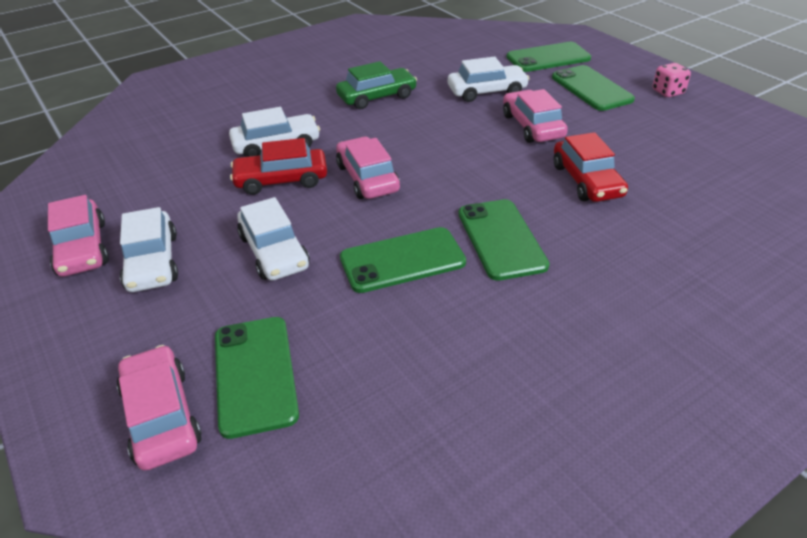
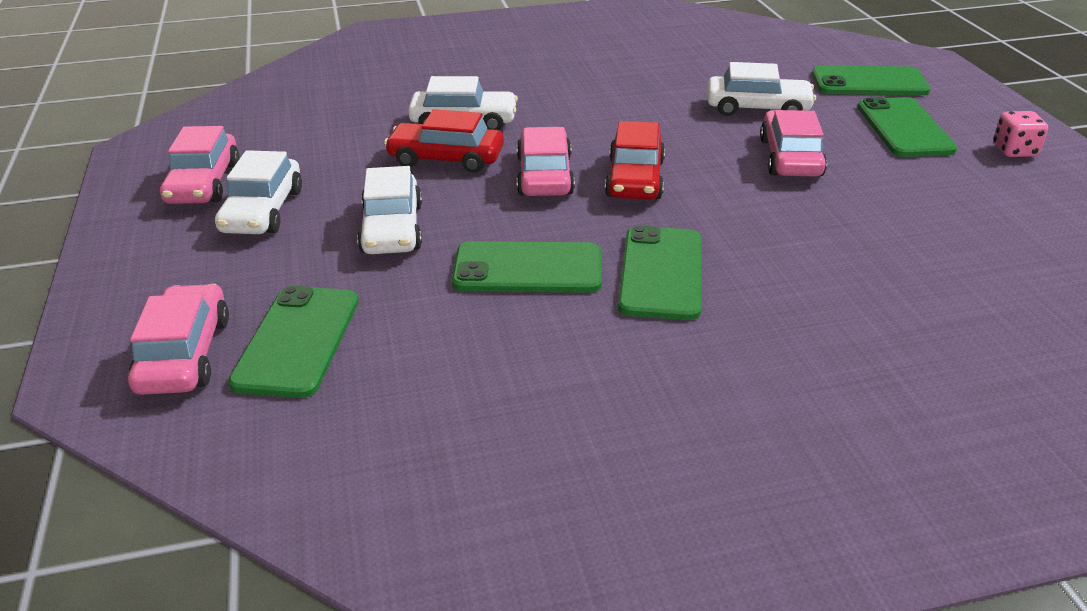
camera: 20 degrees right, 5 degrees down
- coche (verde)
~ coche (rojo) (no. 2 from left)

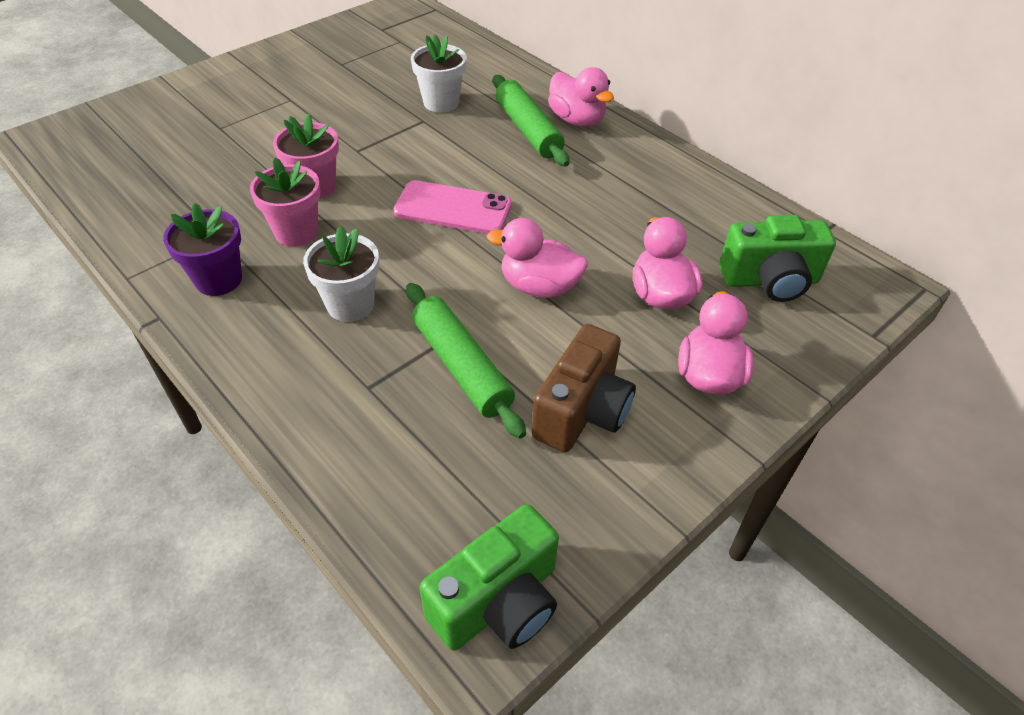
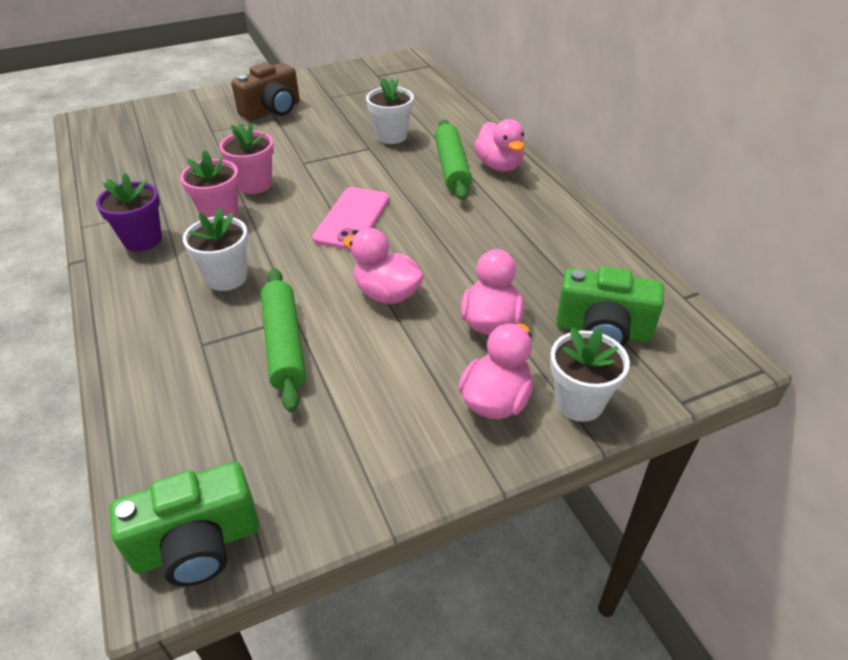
camera: 20 degrees right, 5 degrees down
~ móvil (rosa) 75 degrees clockwise
~ cámara (marrón)
+ maceta (blanco) (no. 3 from left)

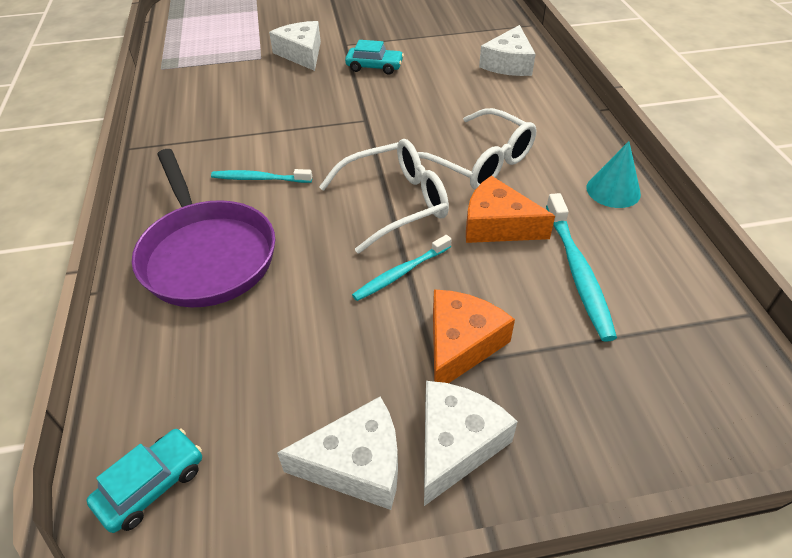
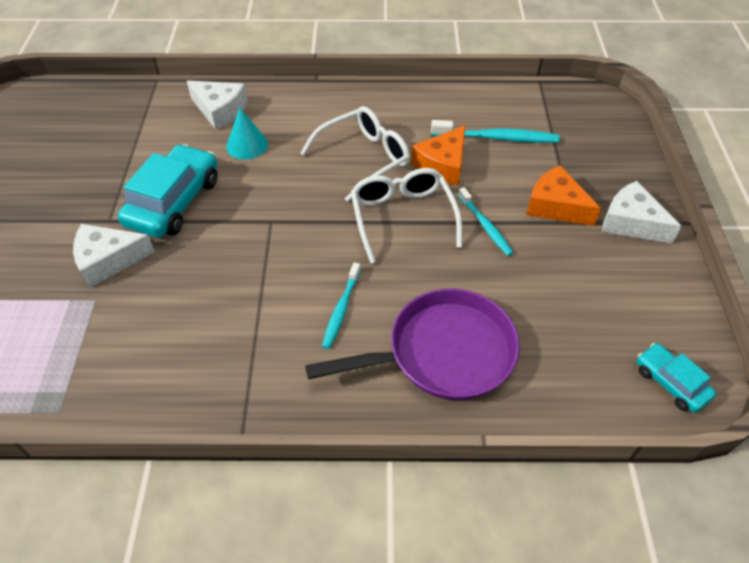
camera: 80 degrees left, 5 degrees up
~ coche (turquesa) (no. 2 from left in the first image) x1.86
~ cono (turquesa)
- queso (blanco) (no. 2 from left)

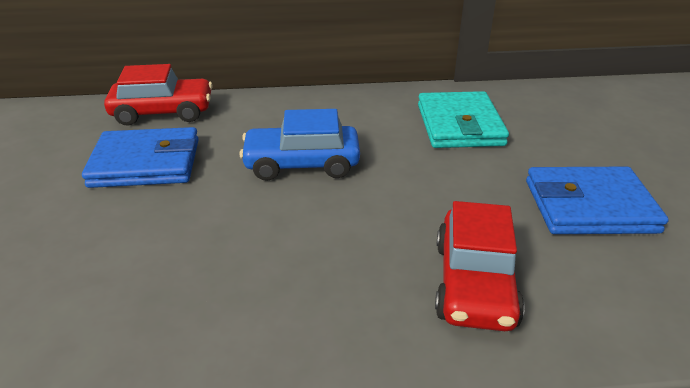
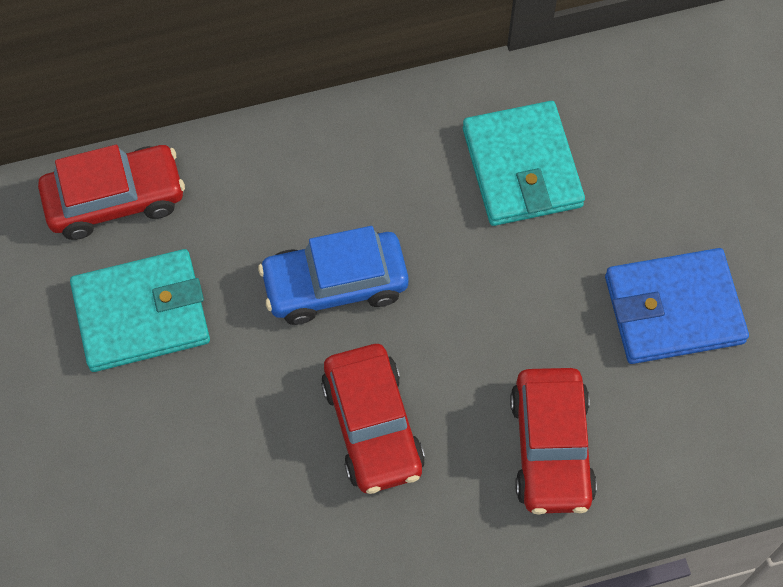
camera: 10 degrees left, 30 degrees up
~ cartera (azul) (no. 1 from left) to cartera (turquesa) (no. 1 from left)
+ coche (rojo) (no. 2 from left)

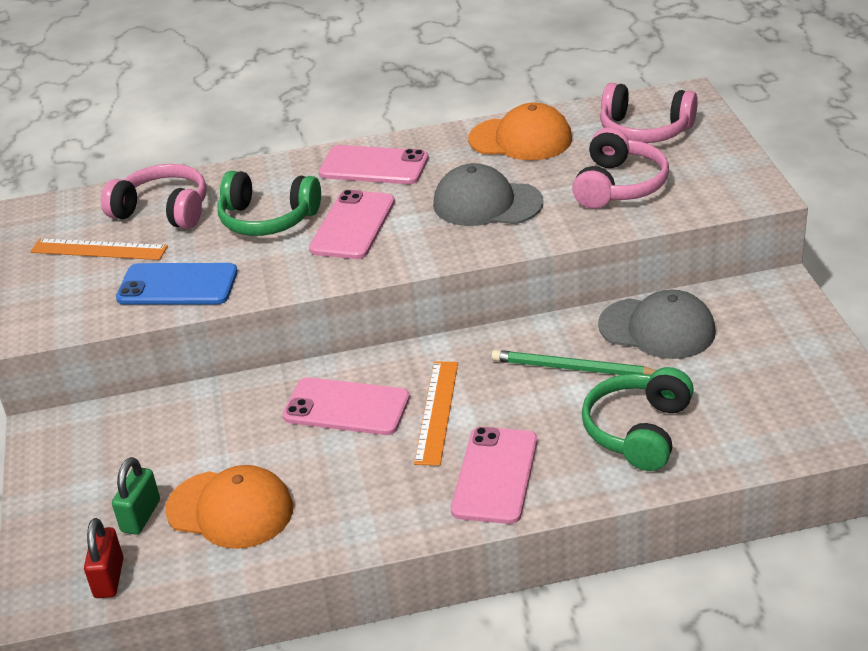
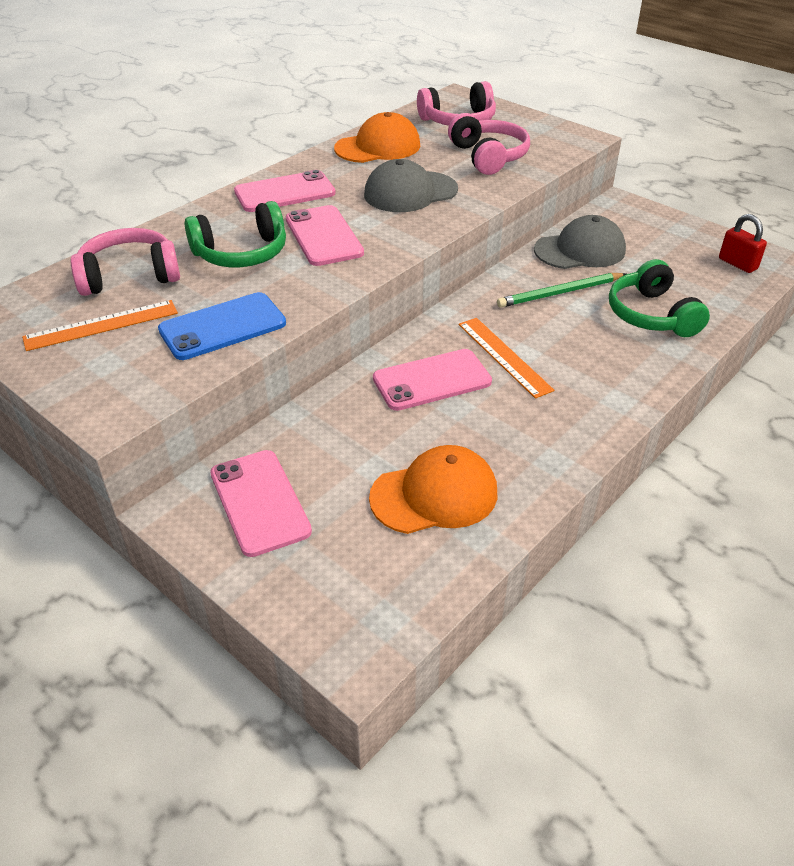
camera: 40 degrees left, 5 degrees up
~ móvil (rosa) (no. 4 from left in the first image) to móvil (rosa) (no. 1 from left)
- candado (verde)
~ candado (rojo)

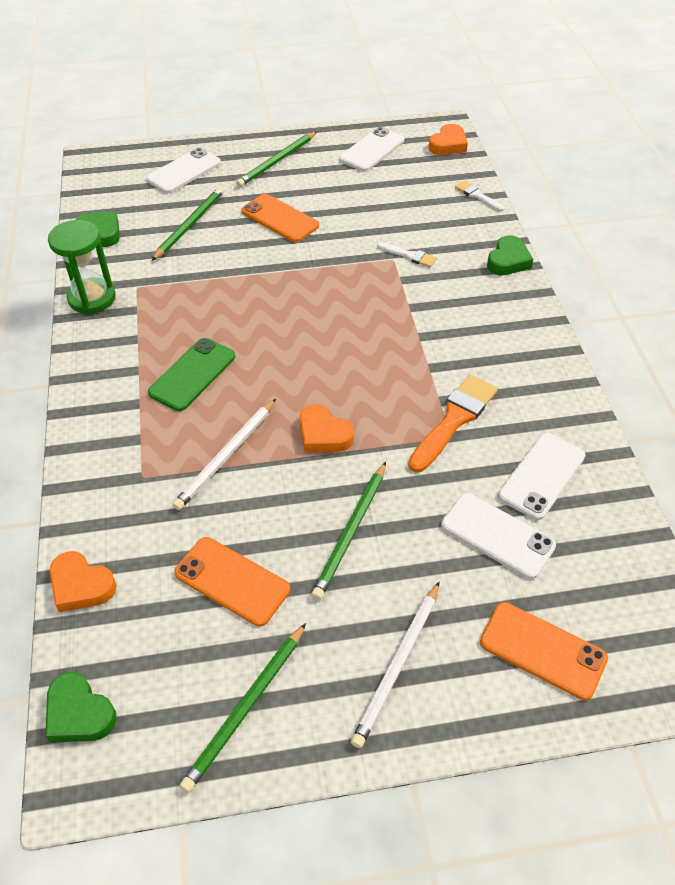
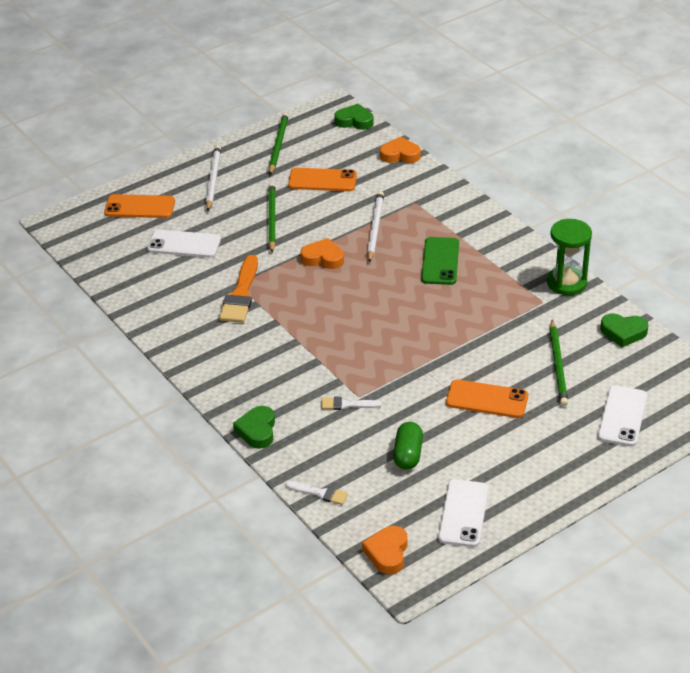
camera: 155 degrees right, 10 degrees down
- lápiz (verde) (no. 3 from left)
- móvil (blanco) (no. 4 from left)
+ cápsula (verde)

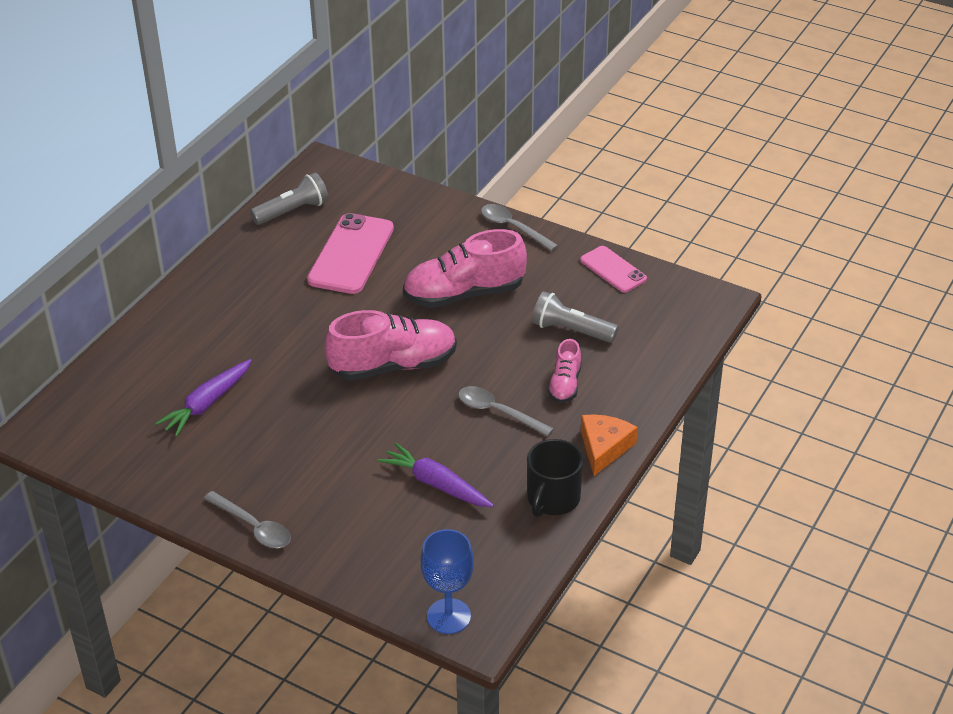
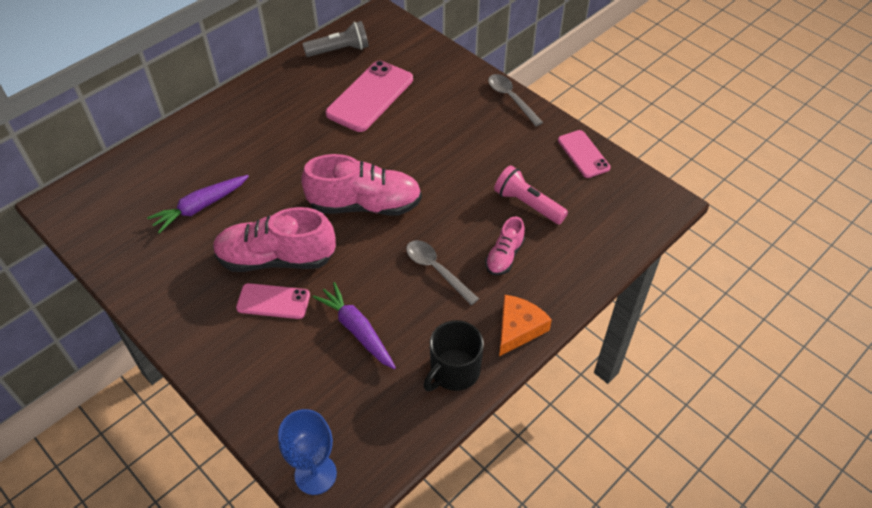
camera: 15 degrees right, 10 degrees up
~ zapato (rosa) (no. 2 from left in the first image) to zapato (rosa) (no. 1 from left)
~ lámpara de mano (gris) (no. 2 from left) to lámpara de mano (rosa)
- cuchara (gris) (no. 1 from left)
+ móvil (rosa) (no. 1 from left)

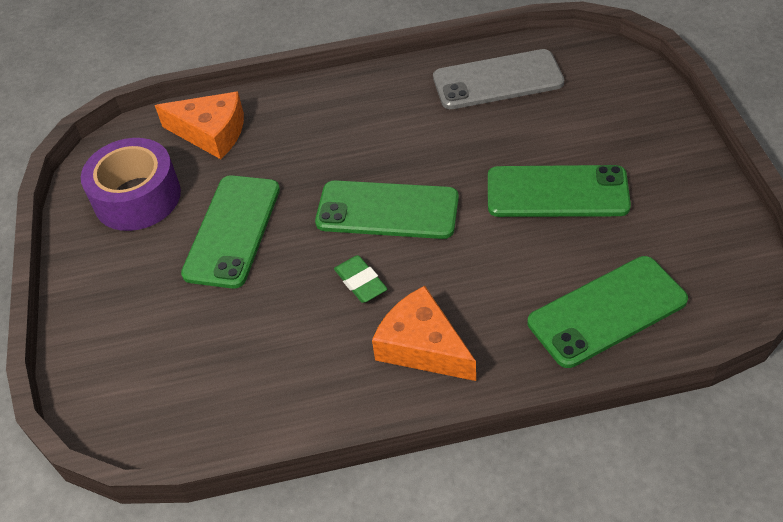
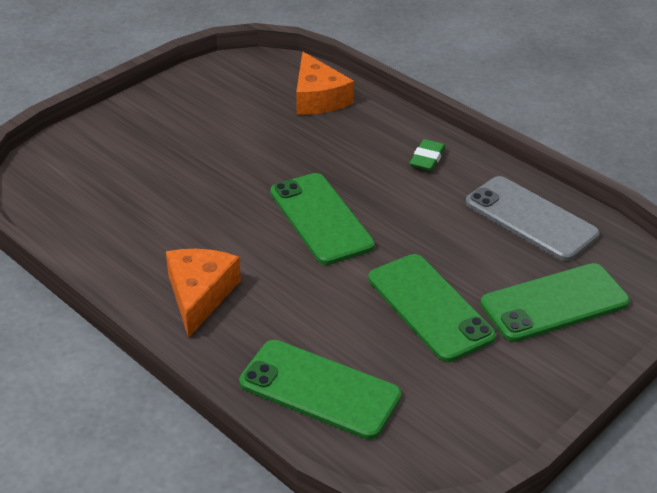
camera: 50 degrees right, 10 degrees down
- cinta adhesiva (morado)
~ móvil (verde) (no. 1 from left in the first image) to móvil (verde) (no. 4 from left)
~ goma de borrar (verde)

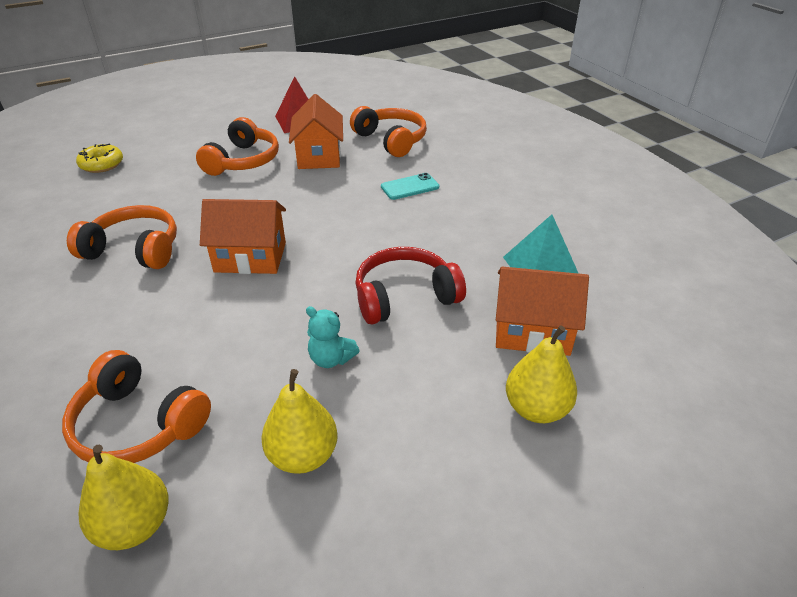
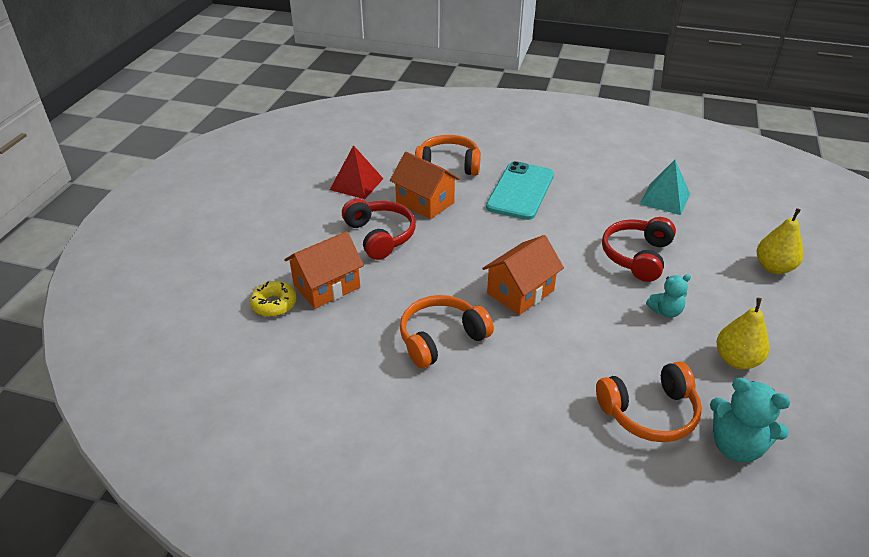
camera: 45 degrees left, 0 degrees up
~ auriculares (naranja) (no. 3 from left) to auriculares (rojo) (no. 1 from left)
~ móvil (turquesa) x1.95
~ casa (naranja) (no. 3 from left in the first image) to casa (naranja) (no. 1 from left)
~ pera (amarillo) (no. 1 from left) to osito (turquesa) (no. 2 from left)

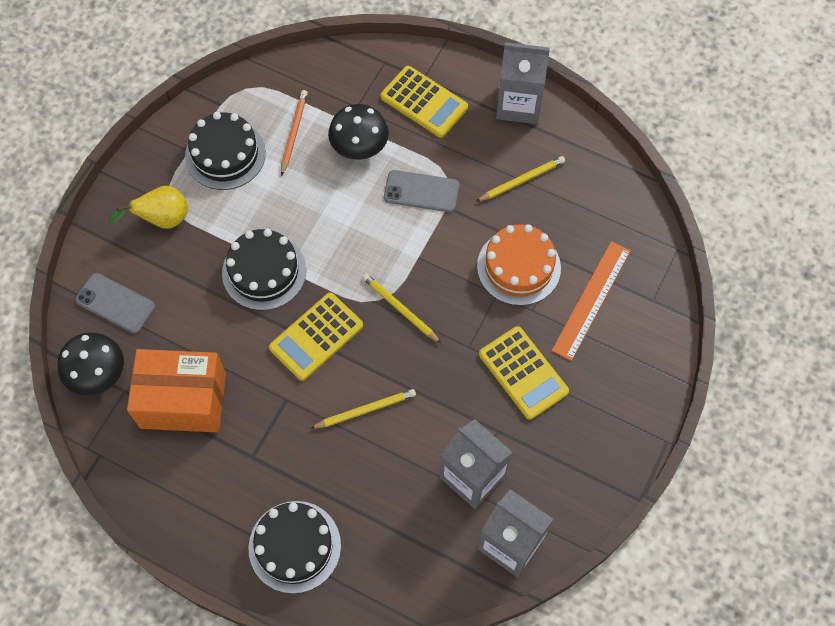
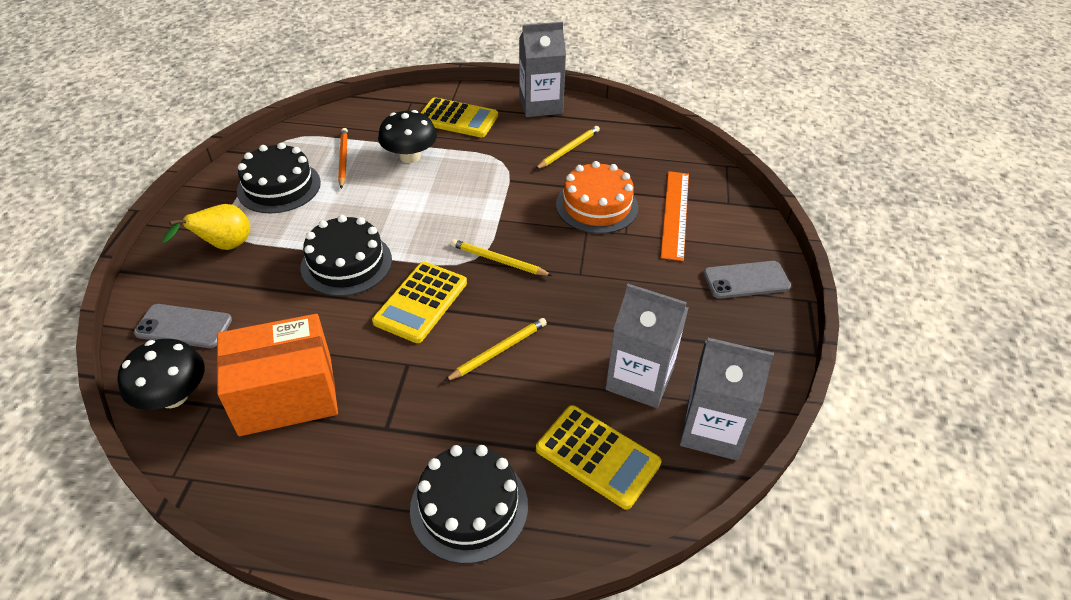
camera: 20 degrees left, 20 degrees down
~ móvil (gris) (no. 2 from left)
~ calculadora (amarillo) (no. 3 from left)

